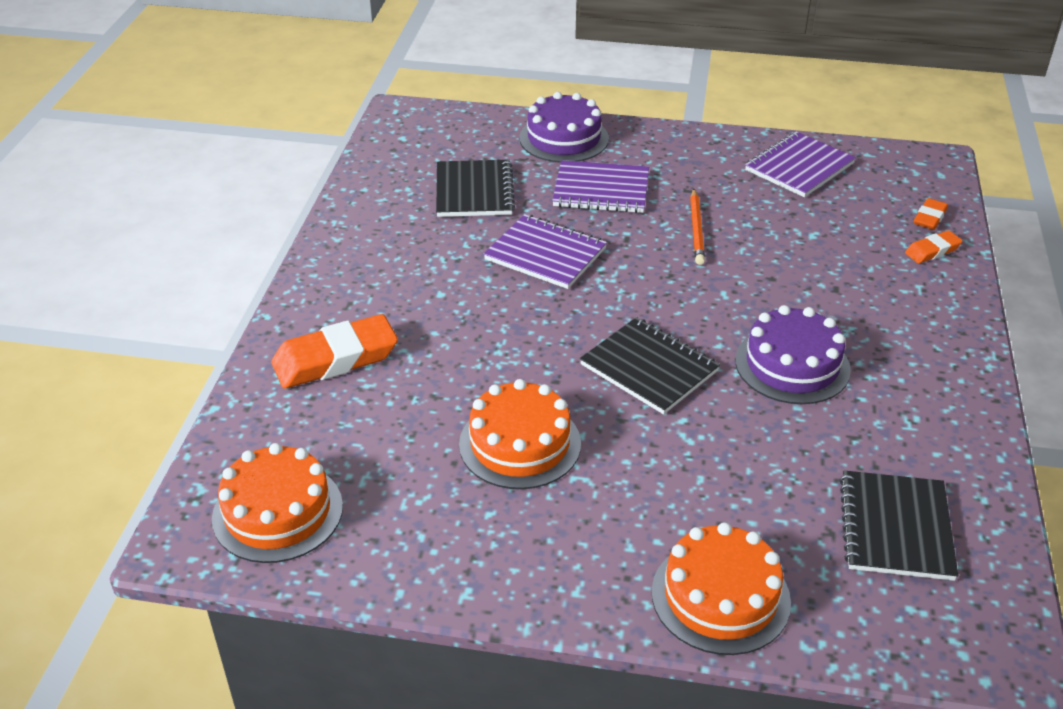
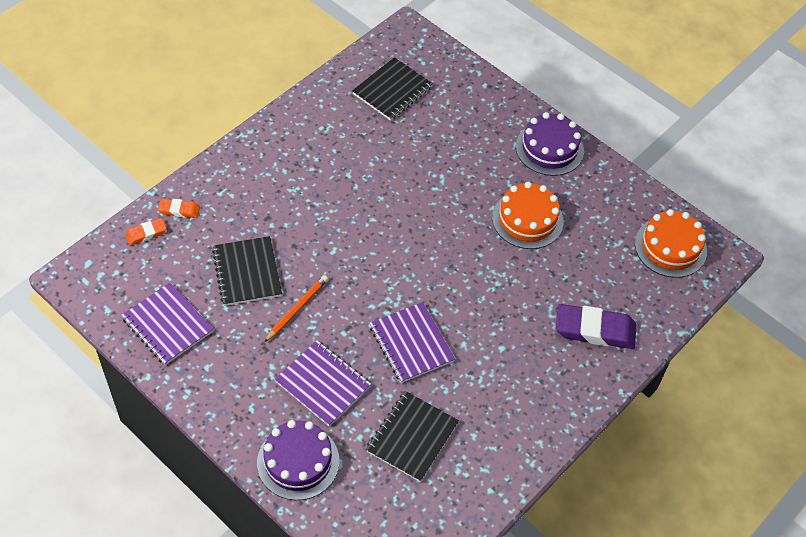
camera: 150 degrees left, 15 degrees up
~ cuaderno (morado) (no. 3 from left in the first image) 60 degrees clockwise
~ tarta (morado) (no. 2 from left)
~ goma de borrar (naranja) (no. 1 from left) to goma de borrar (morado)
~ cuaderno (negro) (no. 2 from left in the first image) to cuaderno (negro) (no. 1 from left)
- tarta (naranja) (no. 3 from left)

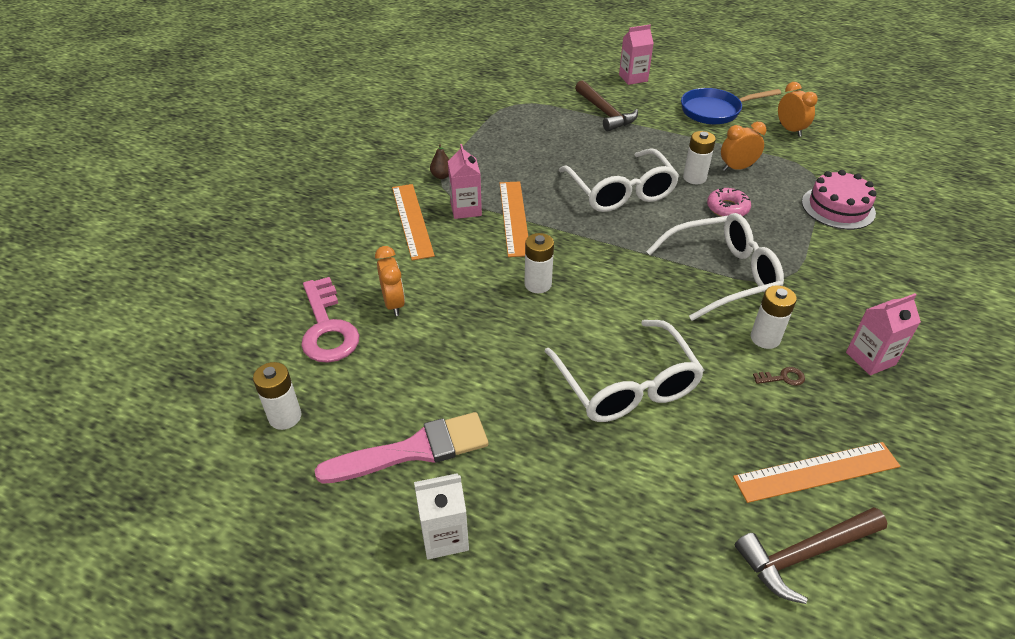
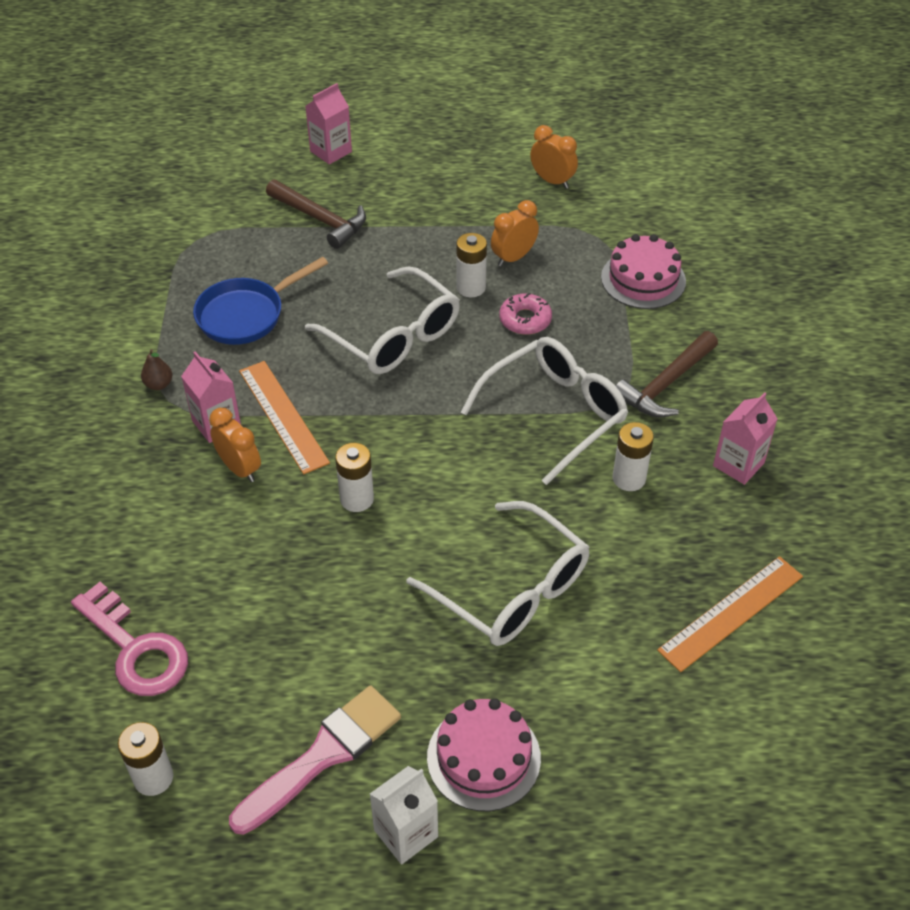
camera: 25 degrees left, 5 degrees up
~ sartén (azul)
- regla (naranja) (no. 1 from left)
~ despertador (naranja) (no. 1 from left)
- llave (marrón)
~ martillo (marrón) (no. 2 from left)
+ tarta (rosa) (no. 1 from left)

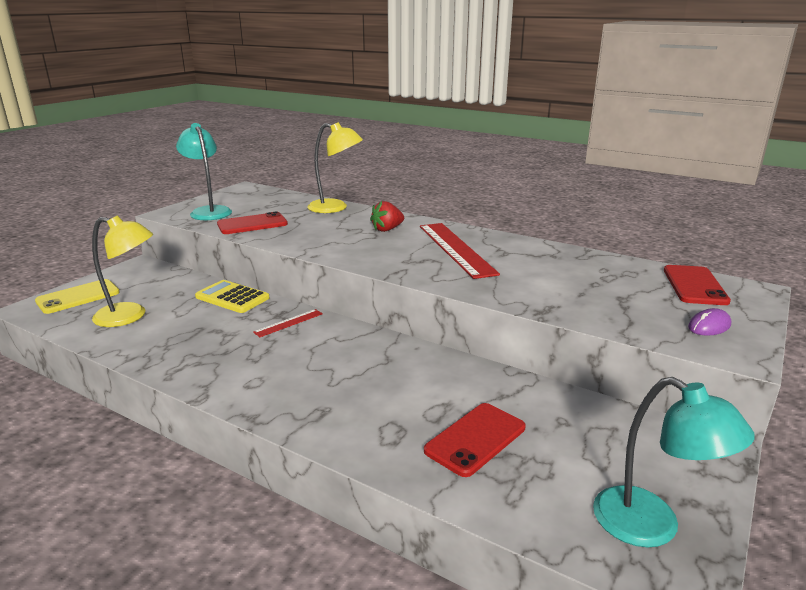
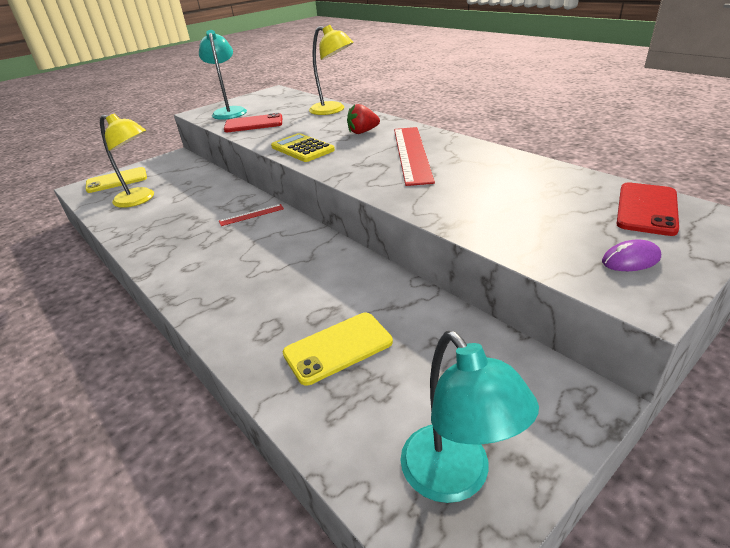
camera: 20 degrees right, 10 degrees up
~ calculadora (amarillo)
~ móvil (rojo) (no. 2 from left) to móvil (amarillo) (no. 2 from left)

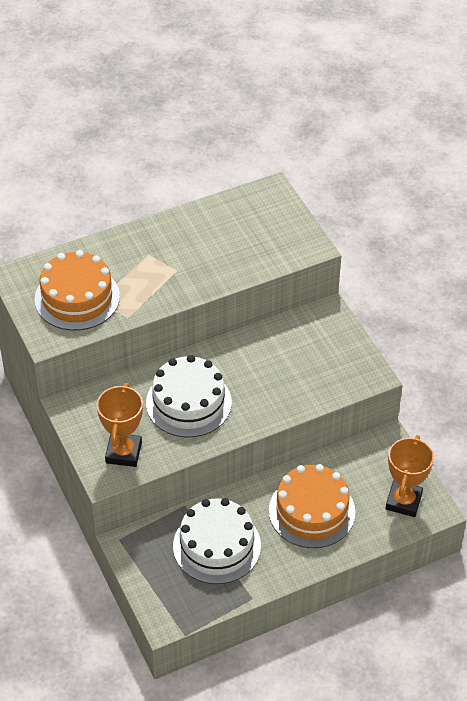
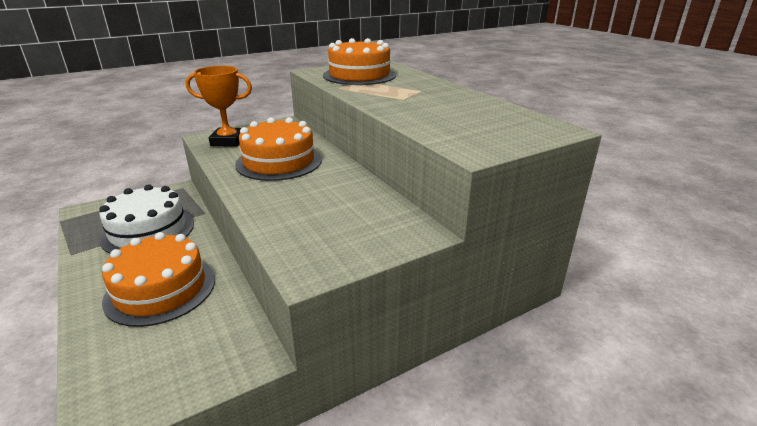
camera: 85 degrees right, 20 degrees down
~ tarta (blanco) (no. 1 from left) to tarta (naranja) (no. 2 from left)
- trofeo (naranja) (no. 2 from left)

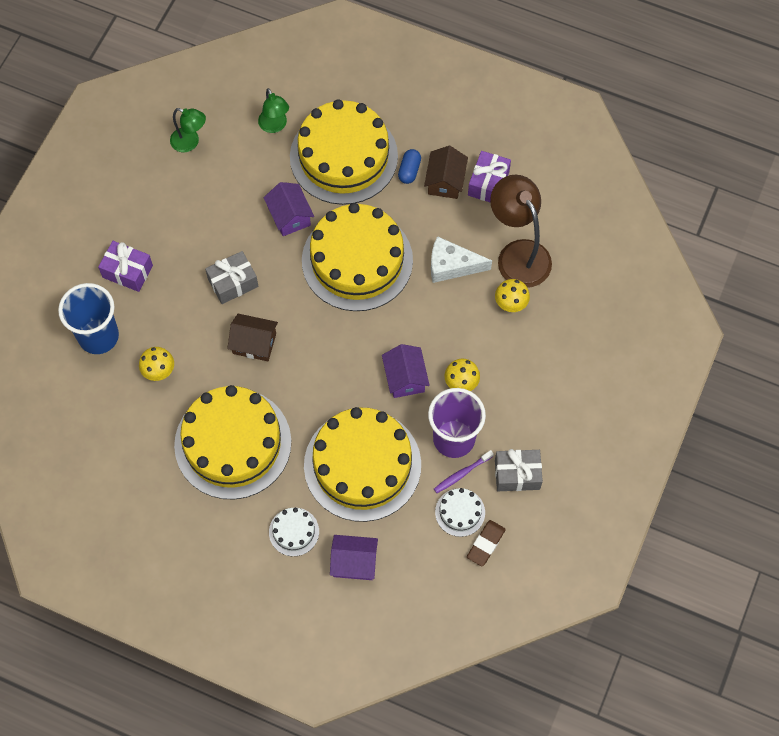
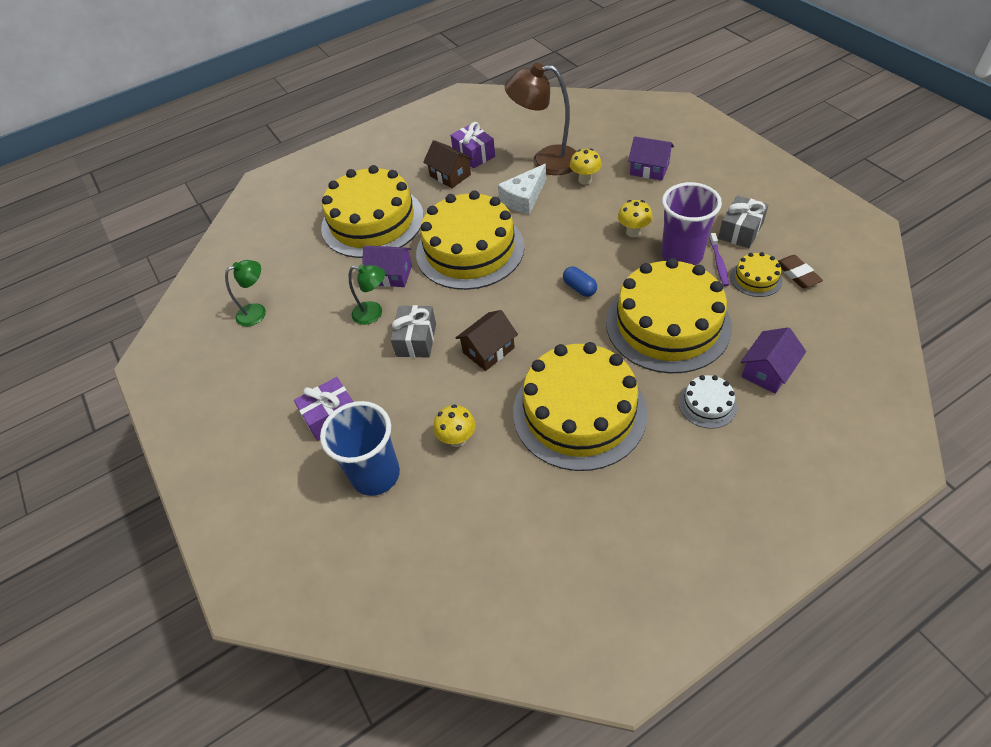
camera: 50 degrees left, 15 degrees down
~ lámpara (verde) (no. 2 from left)
~ cápsula (azul)
~ casa (morado) (no. 3 from left in the first image) to casa (morado) (no. 2 from left)
~ tarta (blanco) (no. 2 from left) to tarta (amarillo) (no. 5 from left)

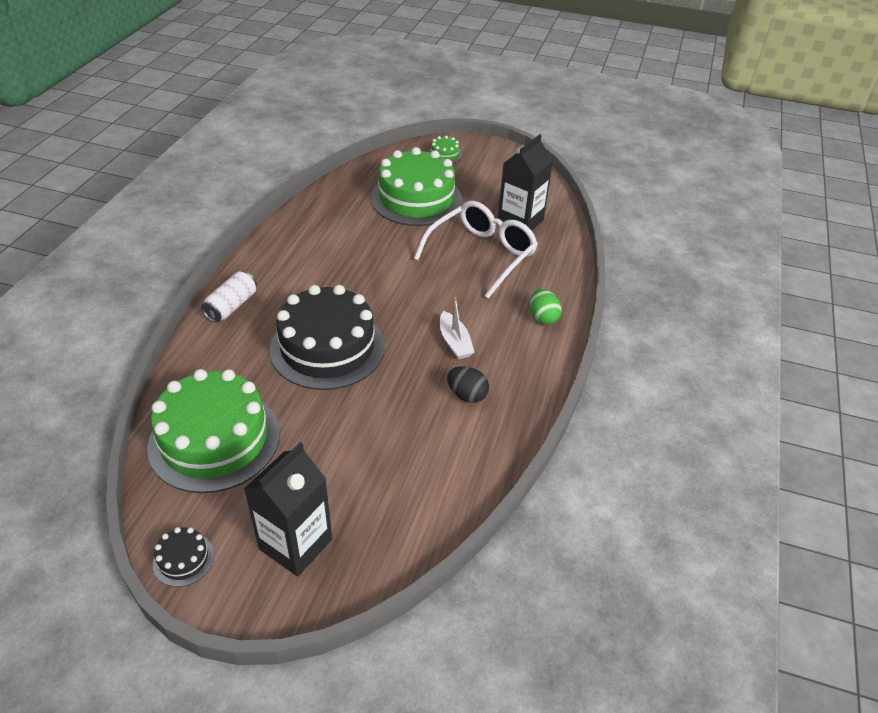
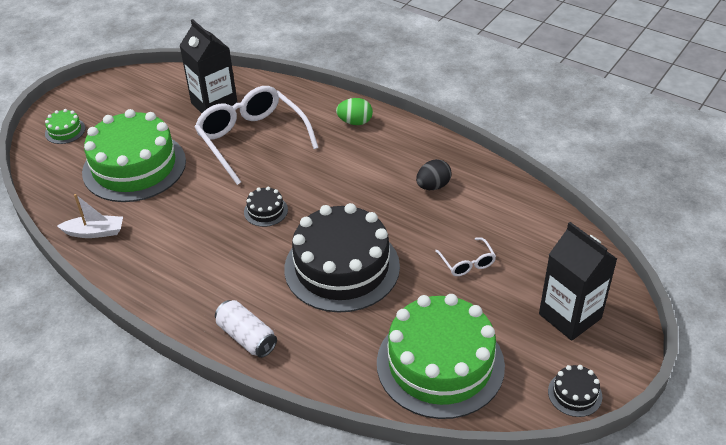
camera: 70 degrees left, 0 degrees up
~ barco (blanco)
+ tarta (negro) (no. 1 from left)
+ gafas (blanco) (no. 2 from left)

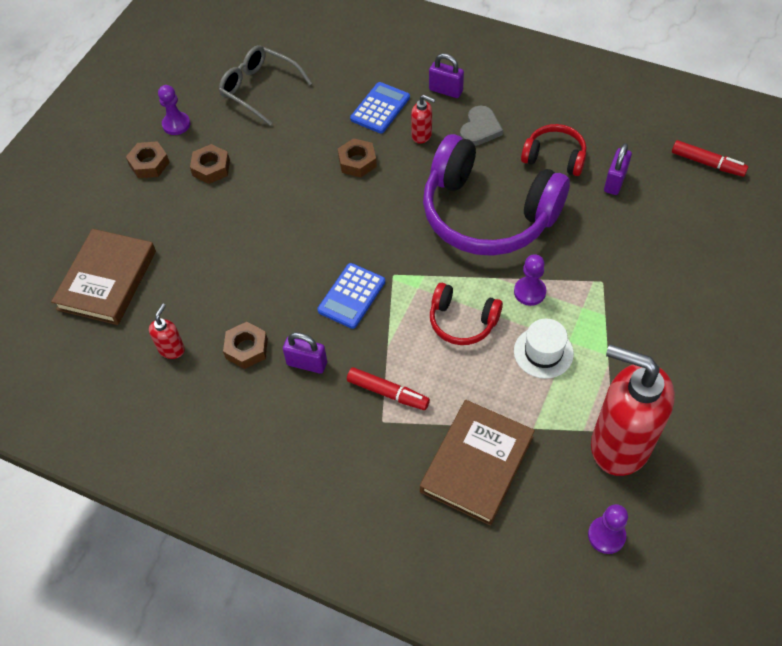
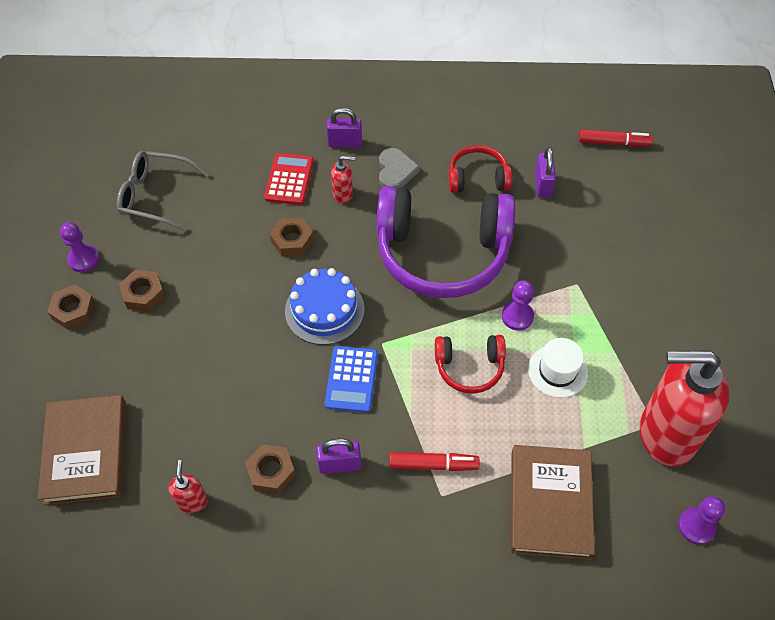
camera: 25 degrees left, 0 degrees up
~ calculadora (azul) (no. 2 from left) to calculadora (rojo)
+ tarta (azul)

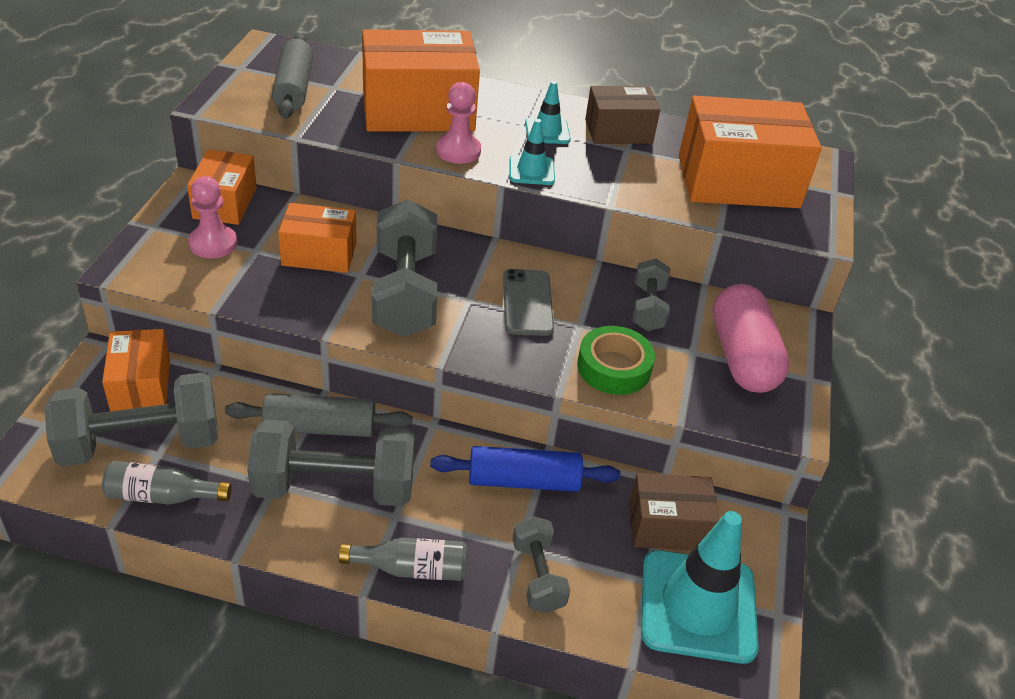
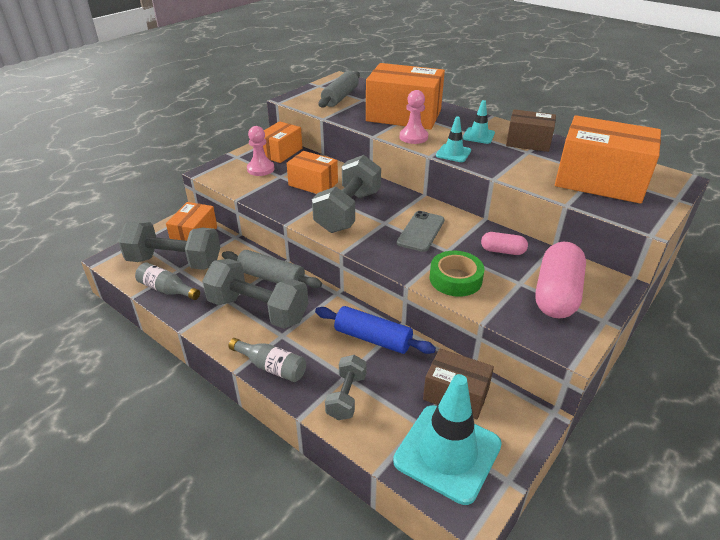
camera: 30 degrees right, 5 degrees down
~ mancuerna (gris) (no. 5 from left) to cápsula (rosa) (no. 1 from left)

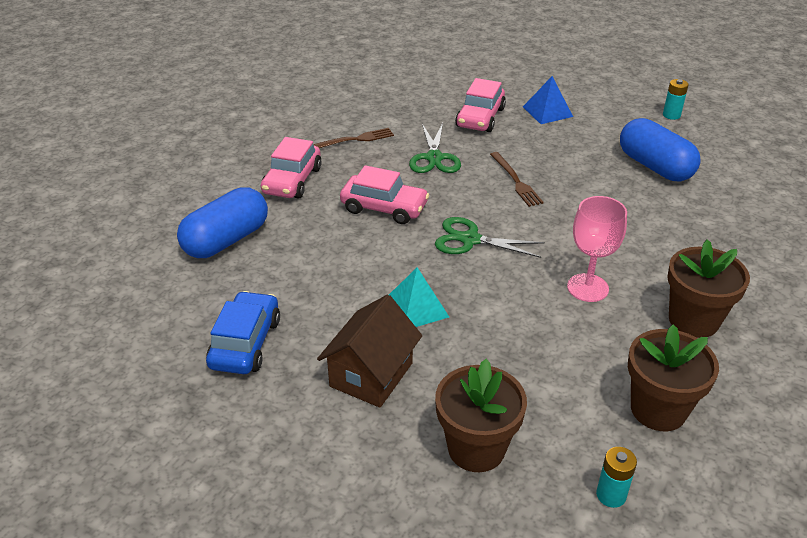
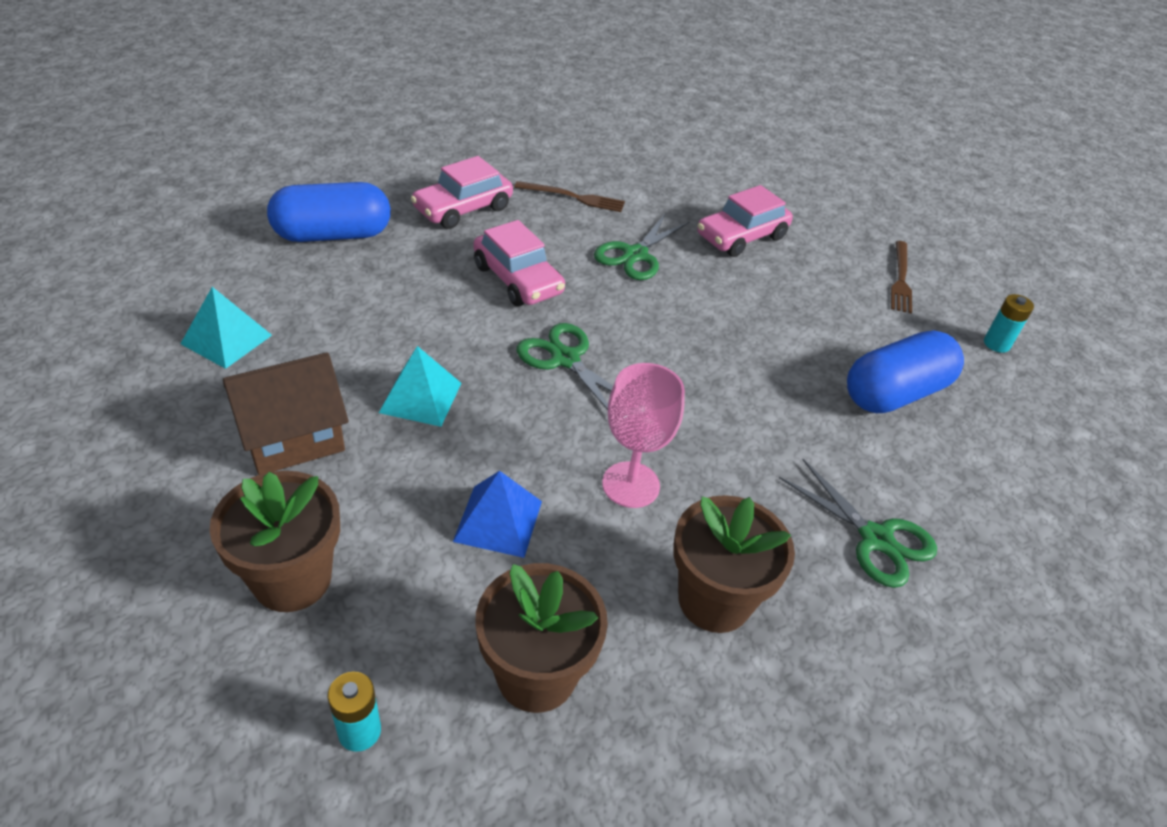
camera: 30 degrees right, 5 degrees up
~ pirámide (azul)
~ cápsula (azul) (no. 2 from left) 60 degrees clockwise
~ tenedor (marrón) (no. 2 from left)
~ coche (azul) to pirámide (turquesa) (no. 1 from left)
+ tijeras (verde) (no. 3 from left)

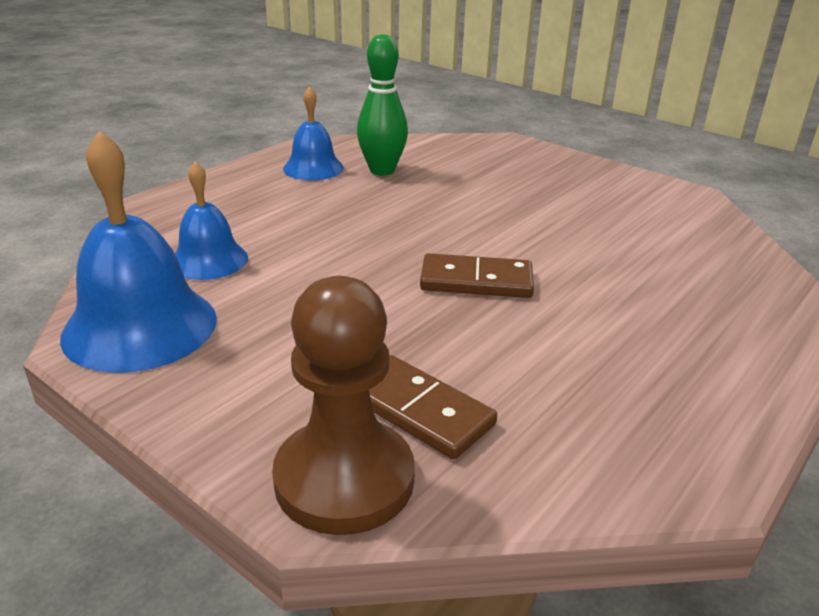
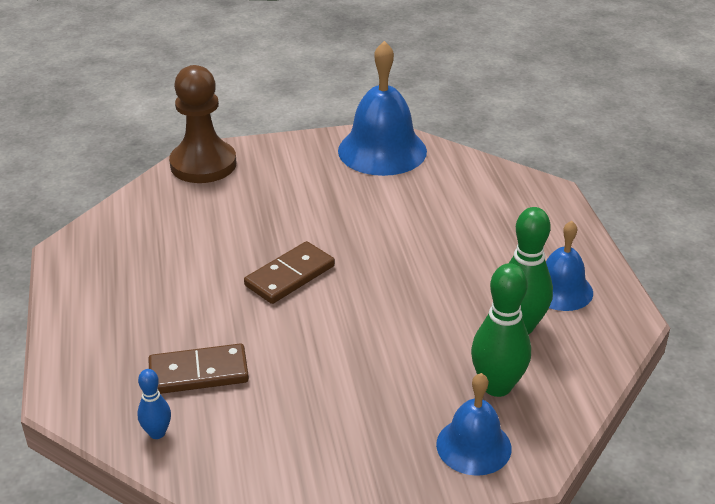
camera: 130 degrees right, 5 degrees up
~ campana (azul) (no. 2 from left)
~ ficha de dominó (marrón) (no. 1 from left)
+ bolo (verde) (no. 1 from left)
+ bolo (azul)

